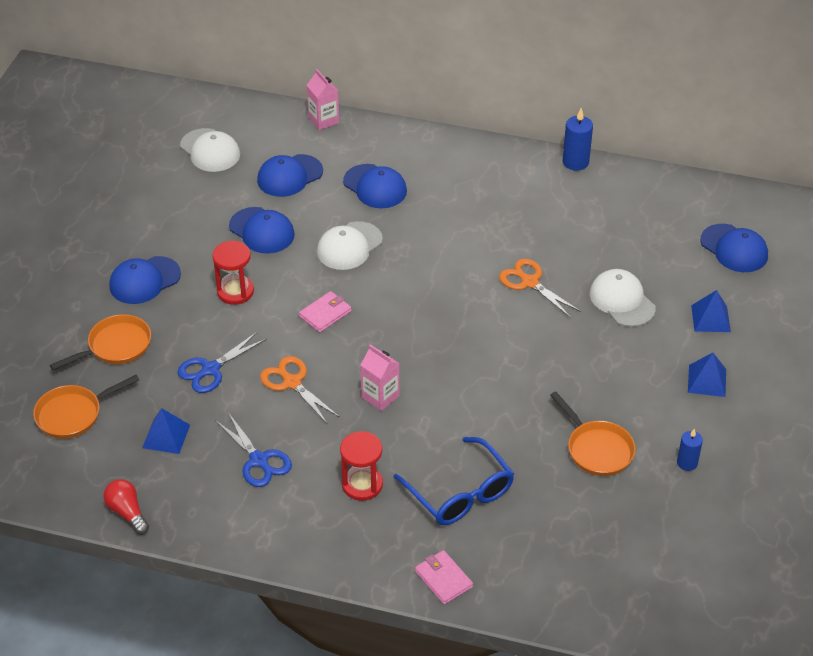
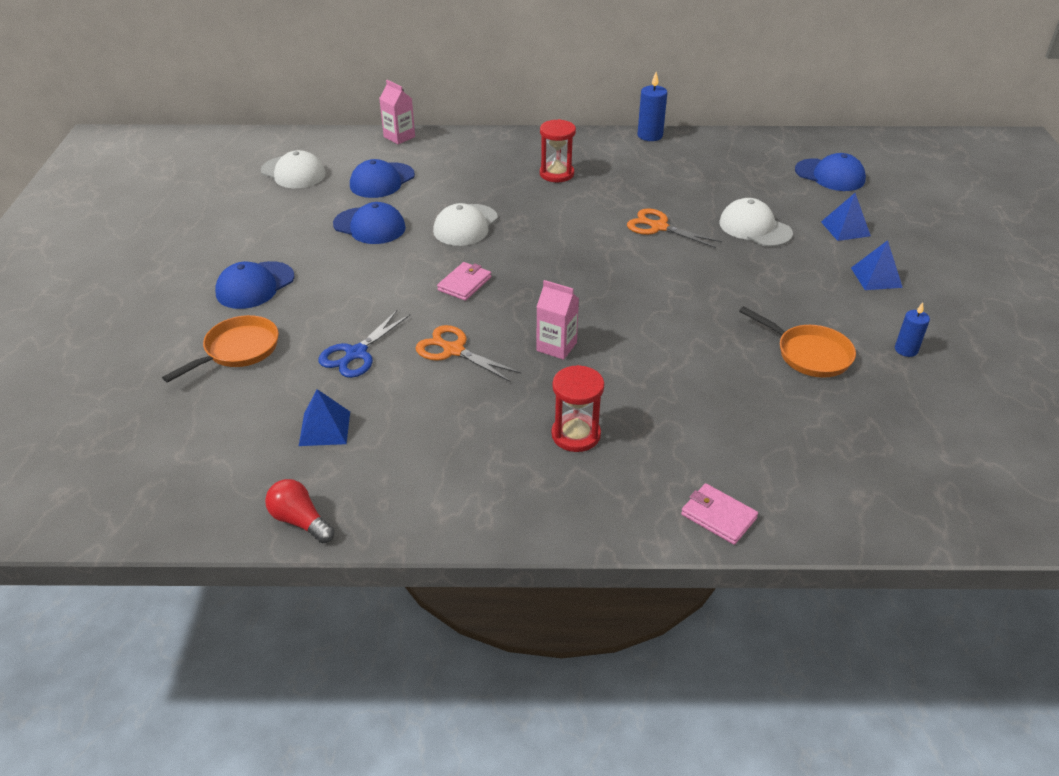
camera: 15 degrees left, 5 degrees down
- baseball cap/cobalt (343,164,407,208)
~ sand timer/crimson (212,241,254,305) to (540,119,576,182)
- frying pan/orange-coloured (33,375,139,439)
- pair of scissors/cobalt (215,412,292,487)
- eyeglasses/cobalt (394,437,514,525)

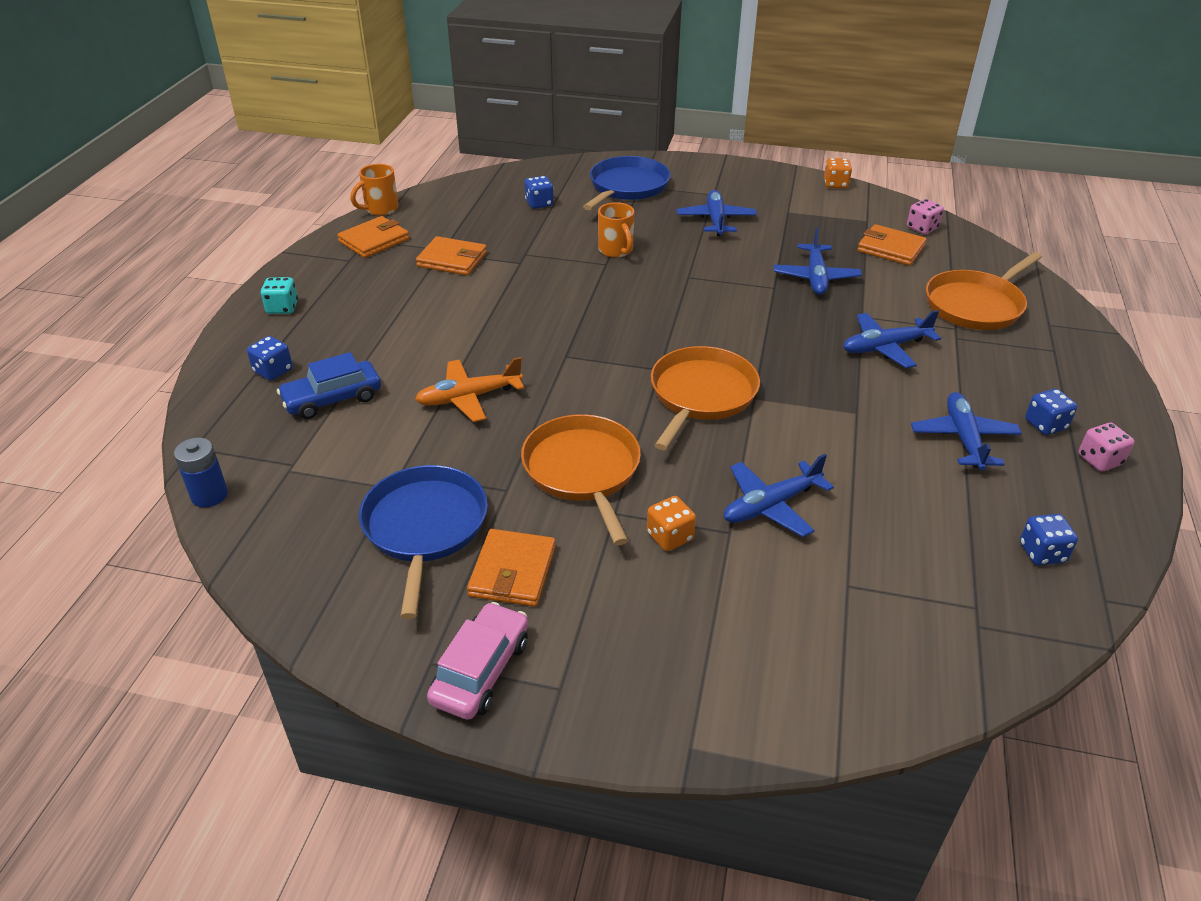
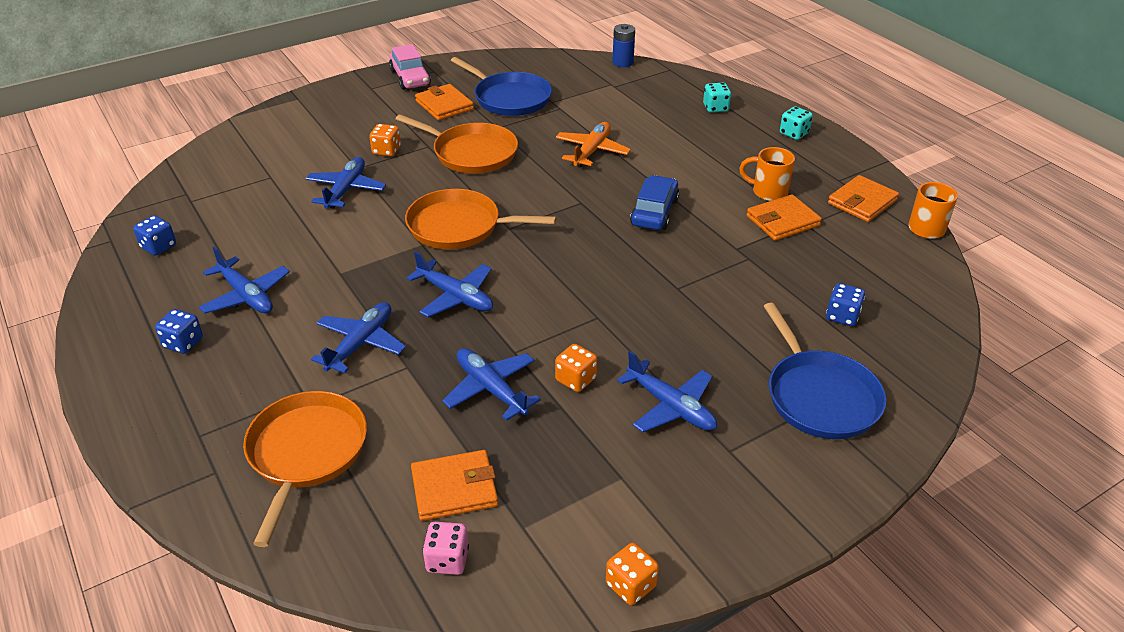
camera: 135 degrees right, 0 degrees up
~ tea mug/orange-coloured (598,202,635,258) to (739,147,795,201)
~ billfold/orange-coloured (337,216,409,258) = (828,175,899,222) 45 degrees clockwise
~ dice/cobalt (247,336,293,381) to dice/turquoise (703,83,731,112)
~ frying pan/orange-coloured (651,346,760,450) = (405,189,556,249) 120 degrees clockwise
~ automobile/cobalt (277,352,381,419) to (630,175,679,230)
- dice/rosy (1078,423,1135,471)
+ aeroplane/cobalt (407,251,493,317)
+ dice/orange-coloured (555,344,597,392)

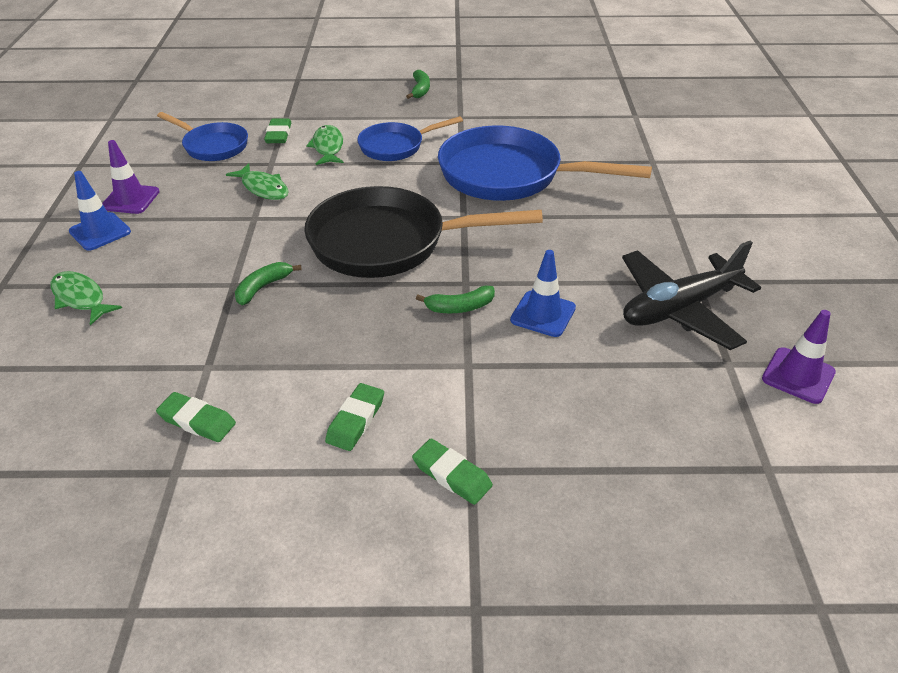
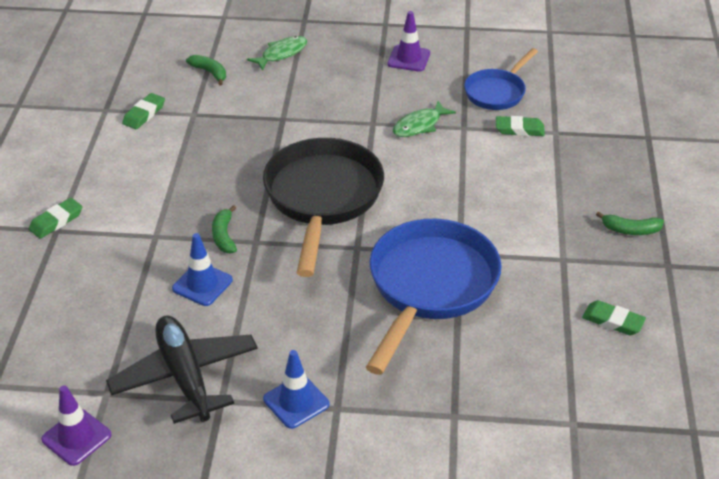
camera: 95 degrees right, 0 degrees up
- frying pan/cobalt (357,116,463,161)
- fish/leaf-green (306,125,344,165)
~ safety cone/cobalt (69,171,131,251) to (263,350,330,429)
~ banana fruit/leaf-green (235,262,302,305) to (186,55,226,85)
~ eraser/leaf-green (325,383,384,451) to (582,300,646,336)

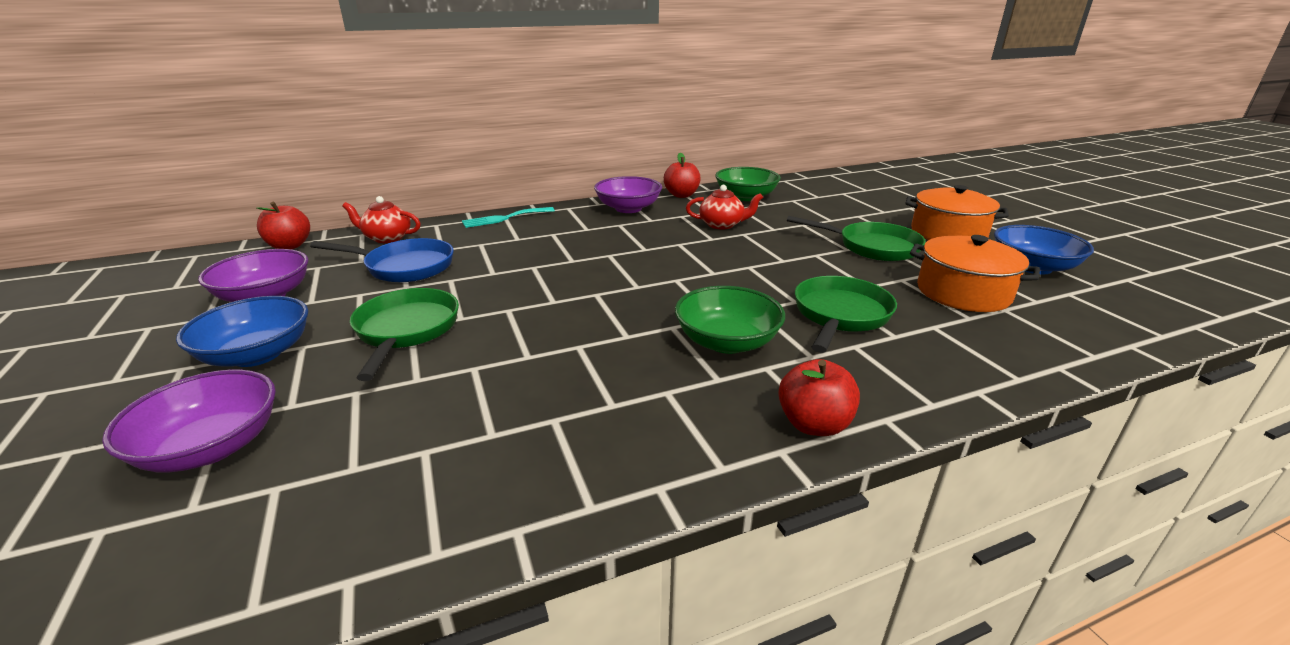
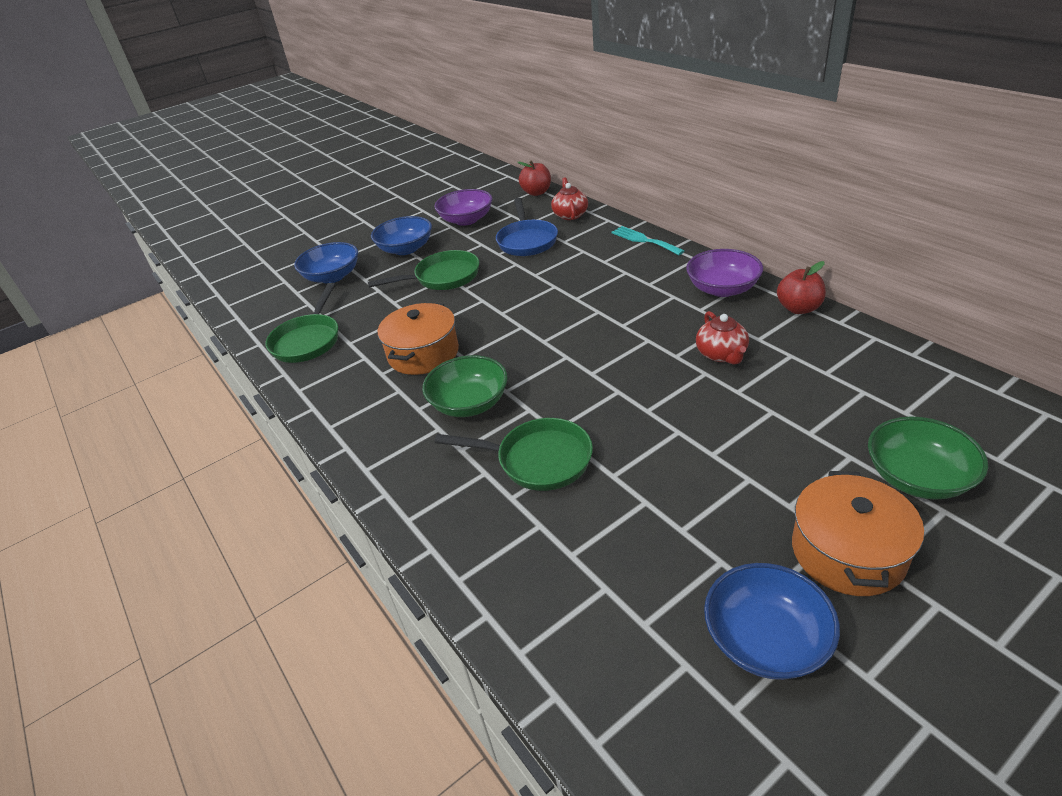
camera: 80 degrees right, 10 degrees up
~ serving bowl/leaf-green (715,167,781,201) to (868,417,988,500)
~ frying pan/leaf-green (787,216,926,261) to (266,283,338,363)
~ cooking pot/orange-coloured (910,235,1040,312) to (378,303,459,375)
- toy apple/crimson (778,359,860,436)
~ serving bowl/purple (102,370,276,473) to serving bowl/cobalt (294,242,358,284)

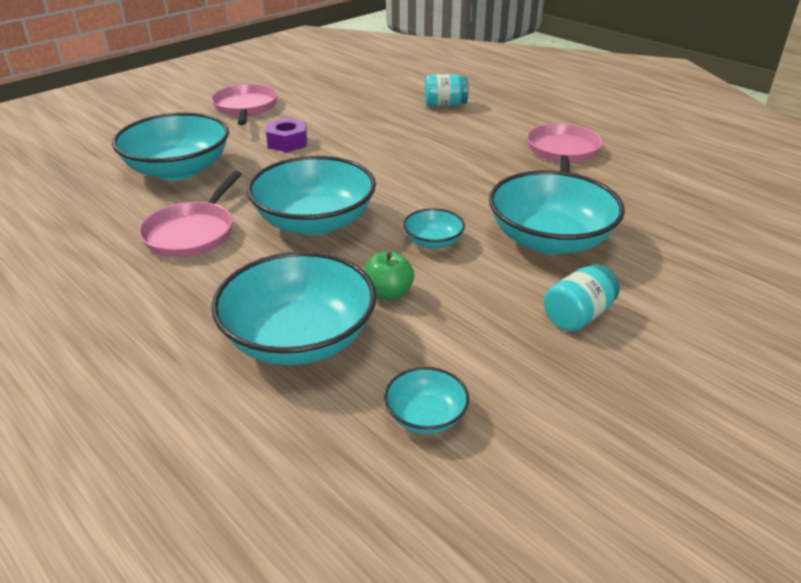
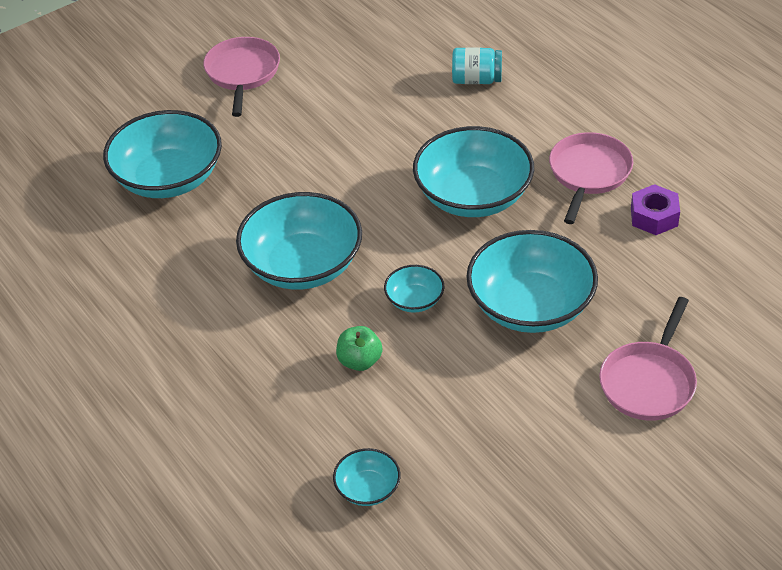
camera: 10 degrees right, 10 degrees up
~ hexagon nut/purple (266,118,307,152) to (631,184,680,235)
~ frying pan/rosy (139,171,242,258) to (599,297,697,421)
~ serving bowl/turquoise (211,251,376,365) to (413,126,534,217)
- preserve jar/turquoise (544,264,620,331)

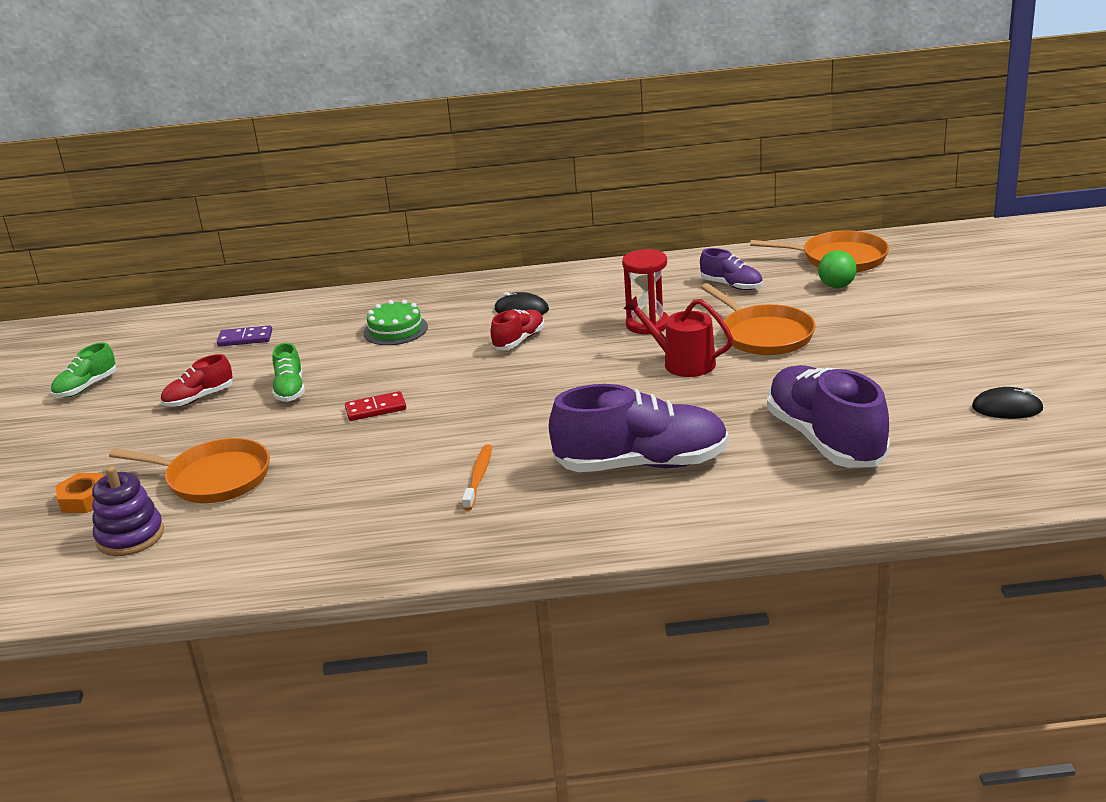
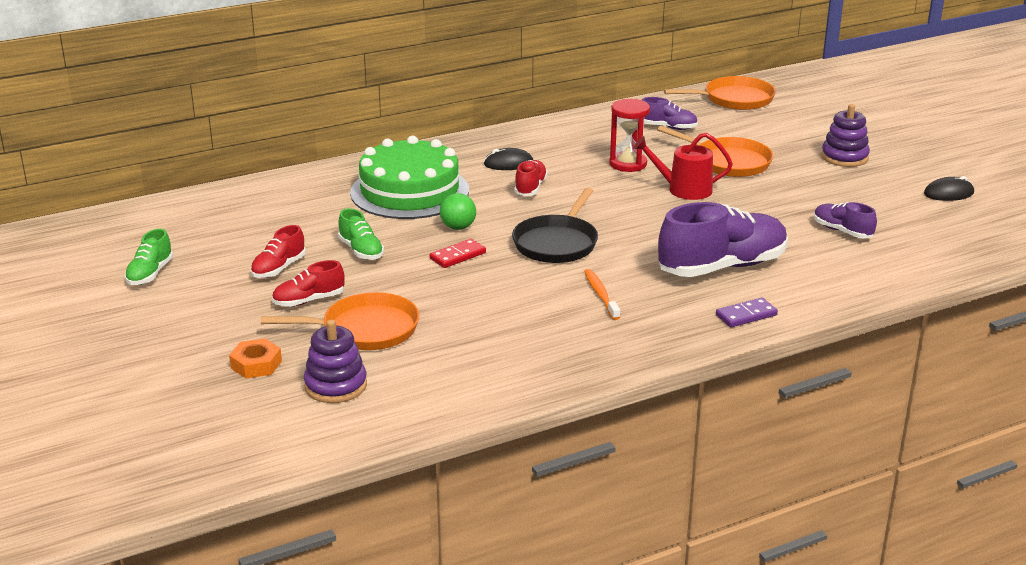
camera: 25 degrees left, 0 degrees up
~ sphere/leaf-green (818,250,857,288) to (440,193,476,230)
~ layer cake/leaf-green (363,300,428,345) = (350,136,469,219) x2.00
~ domino/purple (217,325,272,347) to (716,298,778,328)
~ shoe/purple (767,365,890,468) = (814,202,877,238) x0.50
+ ring stacker/purple (821,104,870,167)
+ frying pan/ebony (512,188,598,263)
+ shoe/crimson (272,260,345,307)

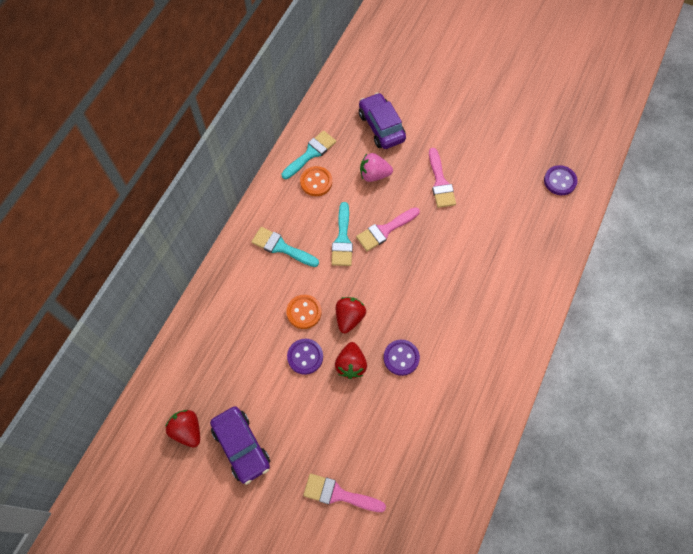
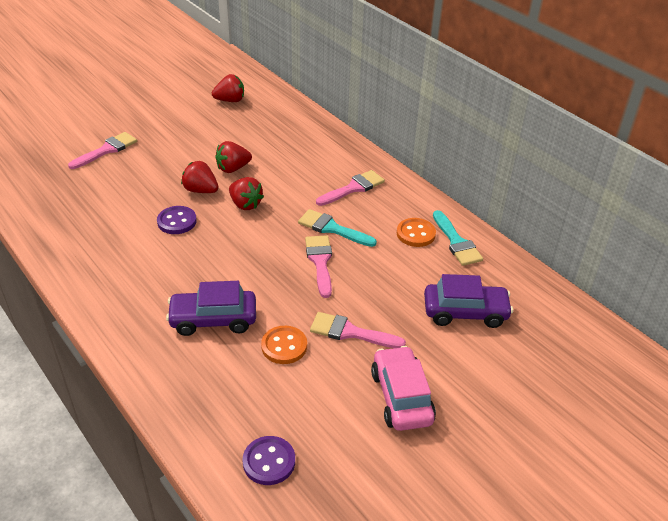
camera: 115 degrees right, 25 degrees down
- toy strawberry/rosy (360,153,393,182)
~ brush/turquoise (252,227,319,267) to brush/rosy (316,170,385,206)
~ button/orange-coloured (286,295,322,329) to (261,326,307,364)
~ button/purple (287,339,323,375) to toy strawberry/crimson (216,141,252,173)
~ automobile/purple (210,406,270,485) to (166,281,256,336)
+ automobile/rosy (371,346,436,431)

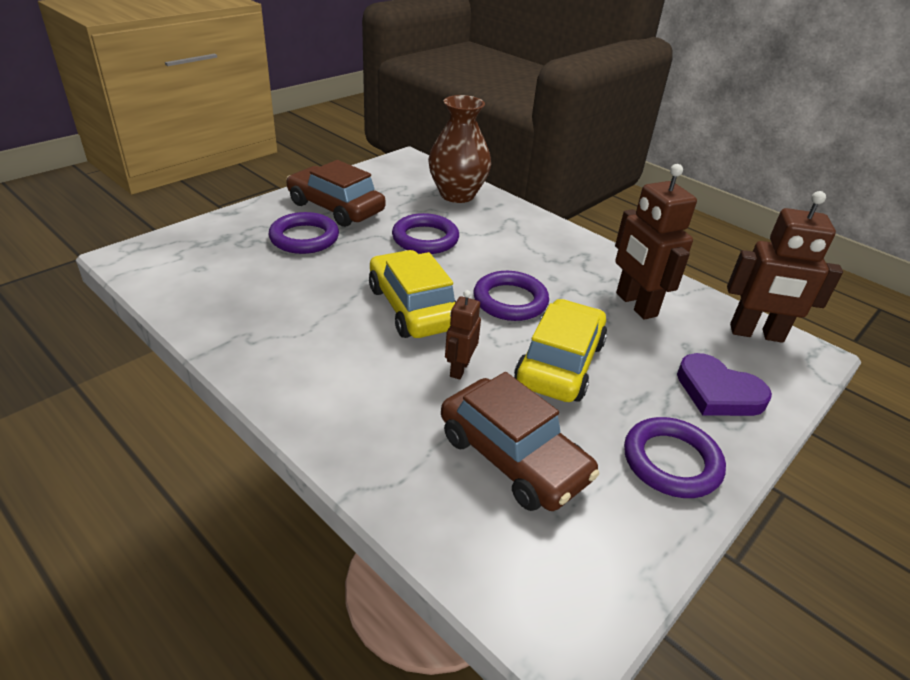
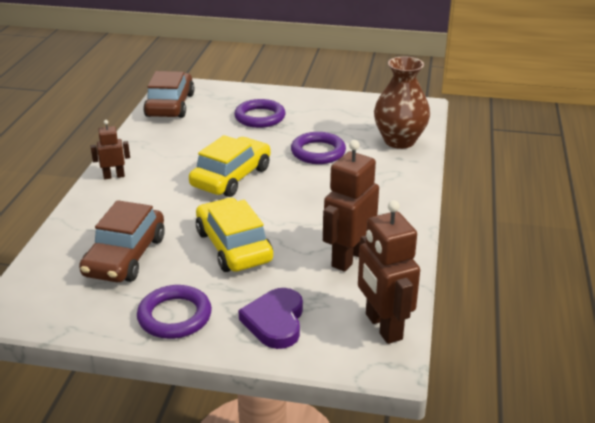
camera: 60 degrees right, 5 degrees down
~ automobile/brown (286,160,385,227) to (143,71,195,118)
- ring/purple (474,271,549,321)
~ robot figure/brown (445,290,481,379) to (91,120,130,179)
~ automobile/bright yellow (514,299,607,402) = (196,198,273,272) 105 degrees counterclockwise

